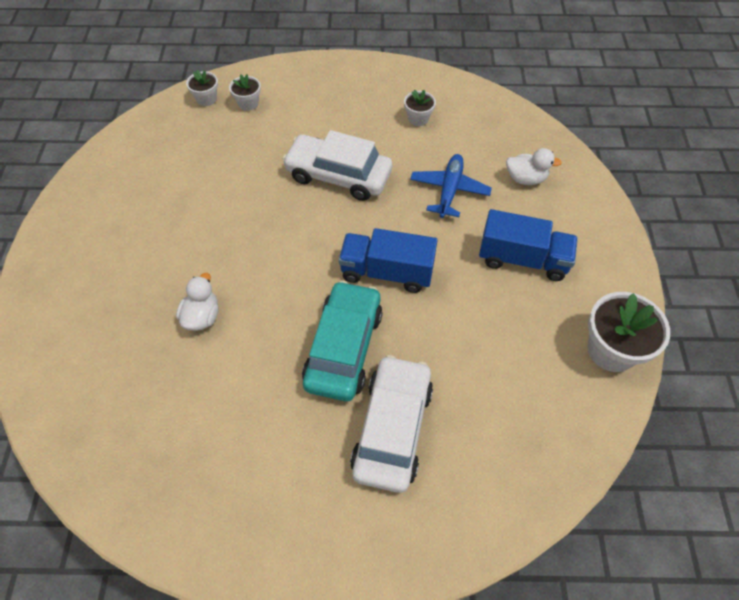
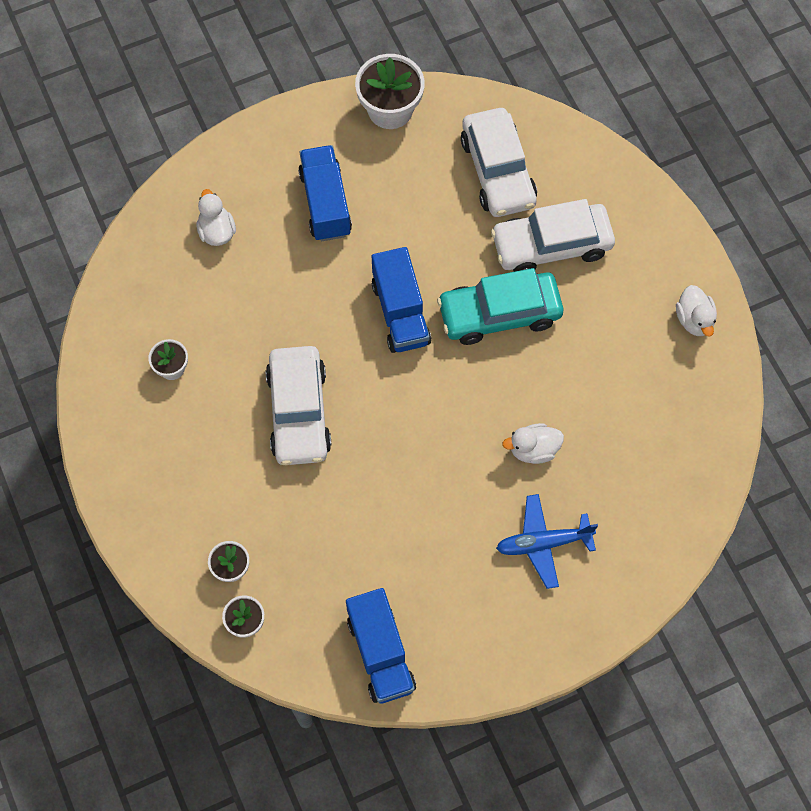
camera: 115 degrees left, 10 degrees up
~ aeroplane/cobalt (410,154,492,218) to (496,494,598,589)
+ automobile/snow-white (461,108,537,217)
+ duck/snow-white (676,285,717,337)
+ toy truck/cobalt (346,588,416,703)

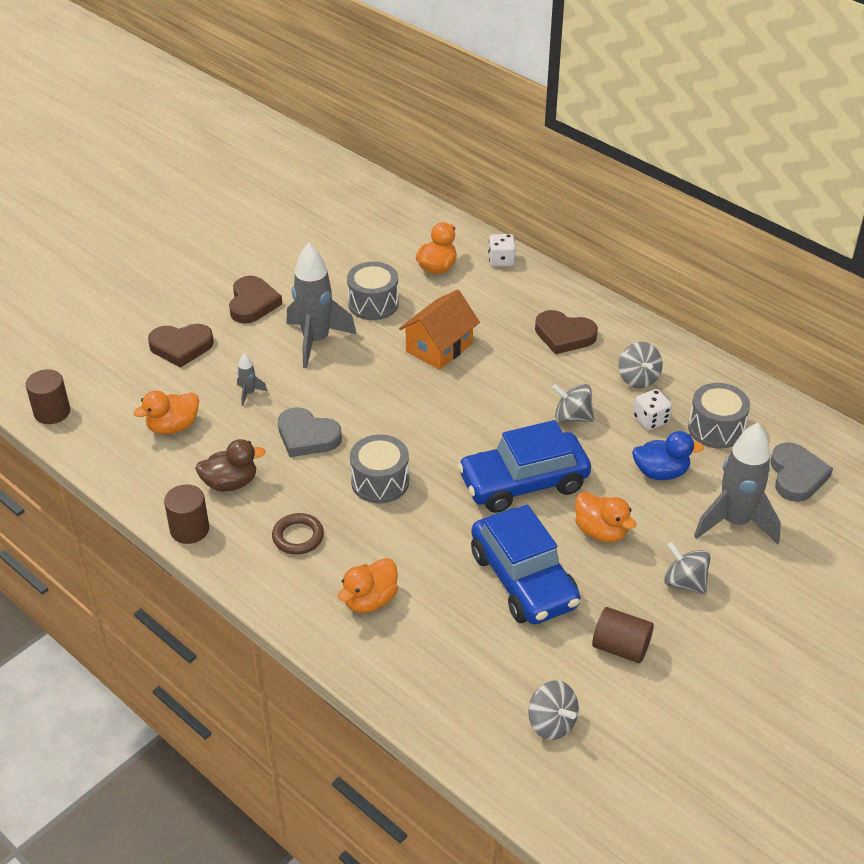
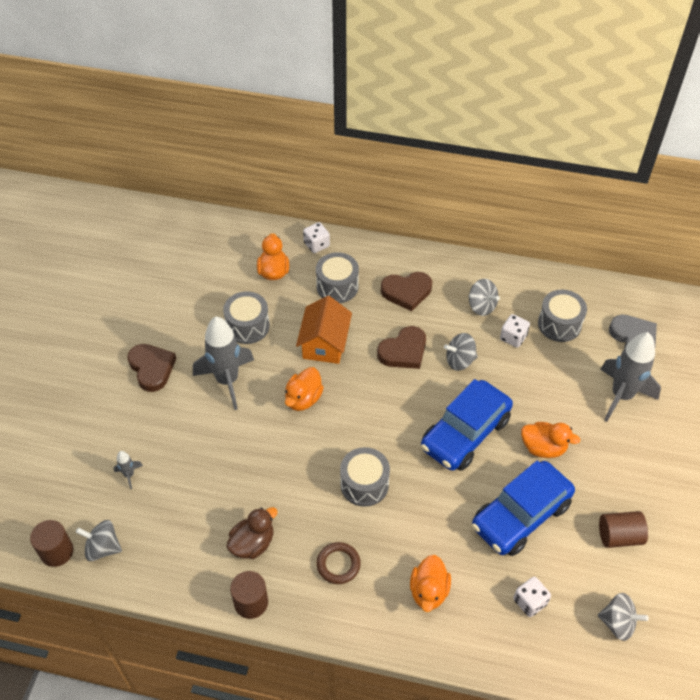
camera: 30 degrees left, 10 degrees up
~ heart/brown (148,324,214,367) to (377,326,426,369)
~ toy rocket/gray (237,353,267,406) to (114,451,143,489)
~ duck/orange-coloured (134,390,199,435) to (285,367,324,411)
- heart/gray (278,407,342,457)
- duck/cobalt (632,431,704,480)
~ automobile/cobalt (471,505,580,624) = (472,461,575,556) 105 degrees clockwise
~ whirligig/gray (664,542,711,595) to (76,520,122,561)
+ drum/gray (316,252,359,303)
+ dice/snow-white (513,577,551,617)

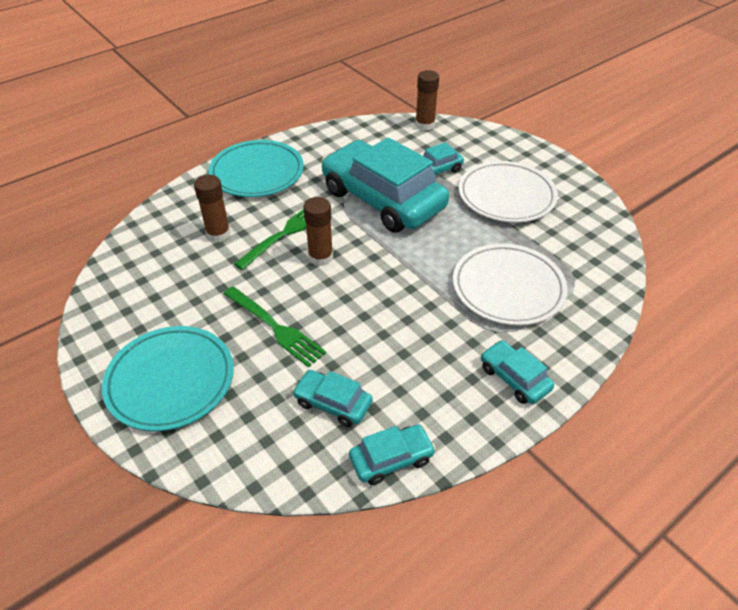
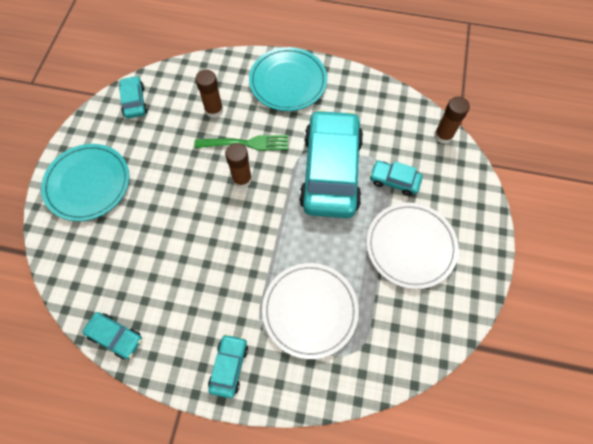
camera: 50 degrees right, 20 degrees up
- dinner fork/leaf-green (223,286,326,368)
~ automobile/turquoise (292,370,373,427) to (119,76,148,119)

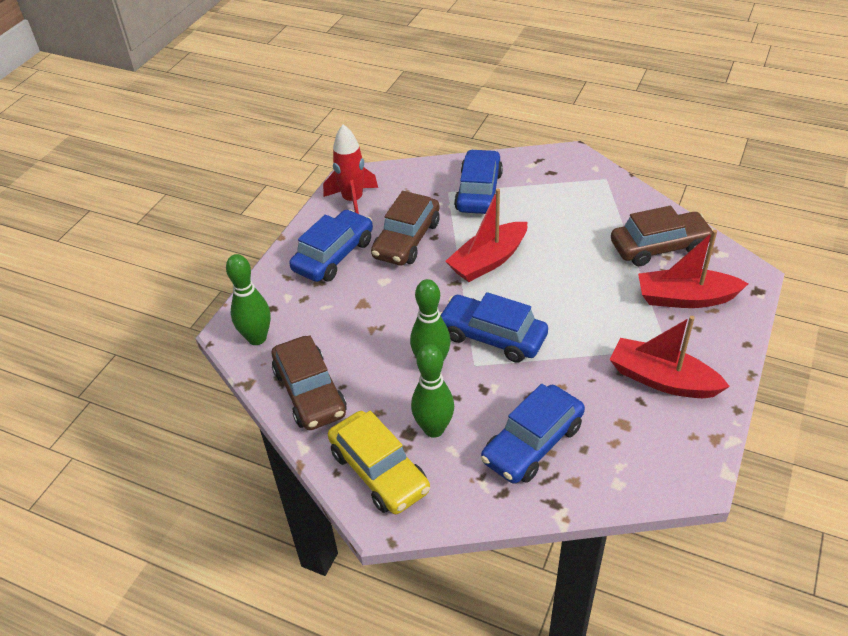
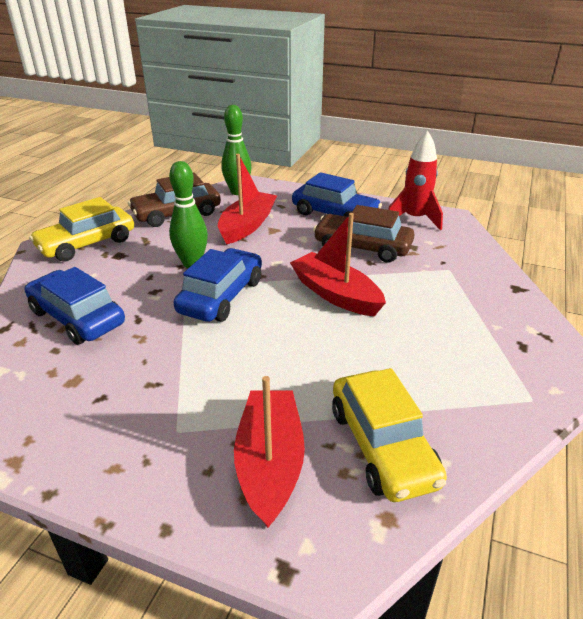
camera: 85 degrees right, 10 degrees down
- automobile/cobalt (454,149,503,214)
~ automobile/brown (611,206,714,266) to automobile/bright yellow (332,368,447,502)
~ sailboat/crimson (610,316,730,398) to (218,154,277,244)
- bowling pin/leaf-green (411,344,454,438)

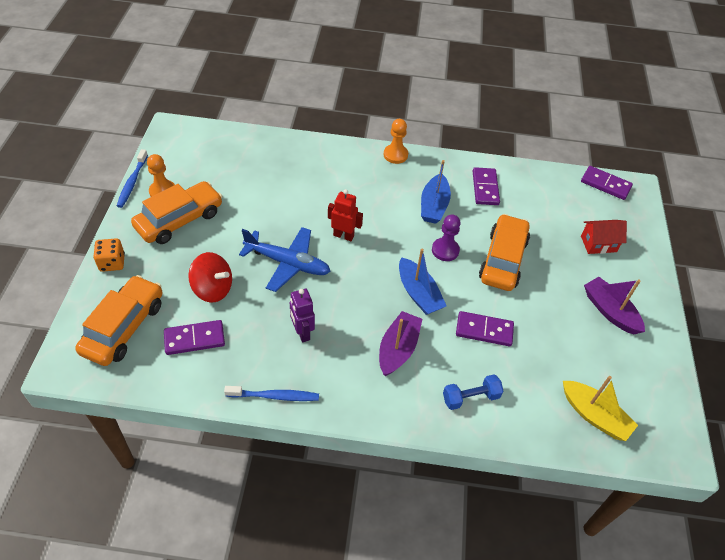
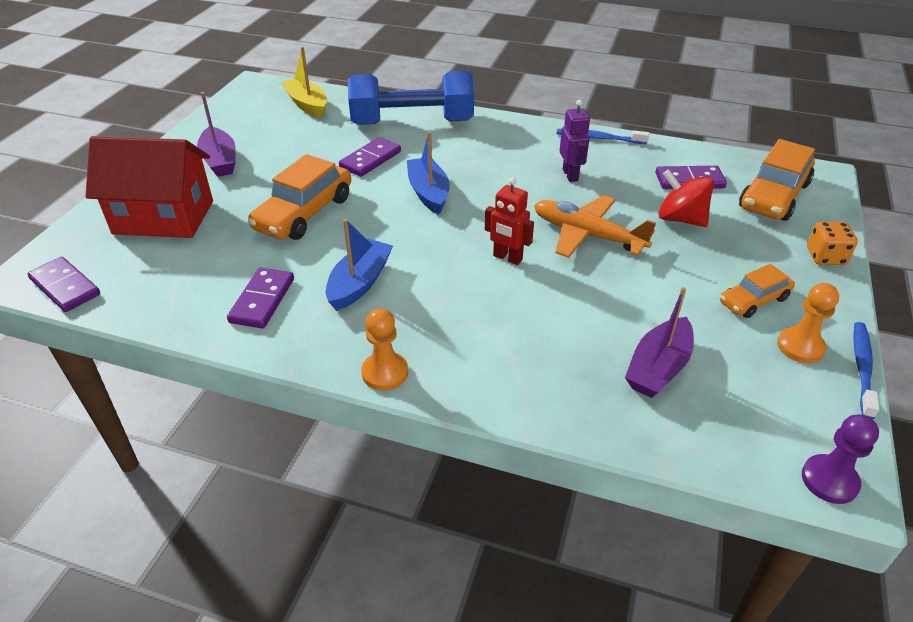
camera: 165 degrees left, 10 degrees down
~ automobile/orange-coloured (131,181,223,244) = (720,264,795,318) x0.58
~ game pawn/purple (432,214,461,261) to (802,414,879,504)
~ house/crimson (581,220,627,254) = (85,136,213,238) x1.97
~ aeroplane/cobalt (239,227,331,292) to aeroplane/orange-coloured (534,195,656,258)
~ sailboat/purple (379,311,422,376) to (625,287,694,398)
~ domino/purple (456,311,514,346) = (339,137,401,177) 75 degrees counterclockwise
~ hand weight/cobalt (443,375,504,410) = (348,71,474,125) x2.26

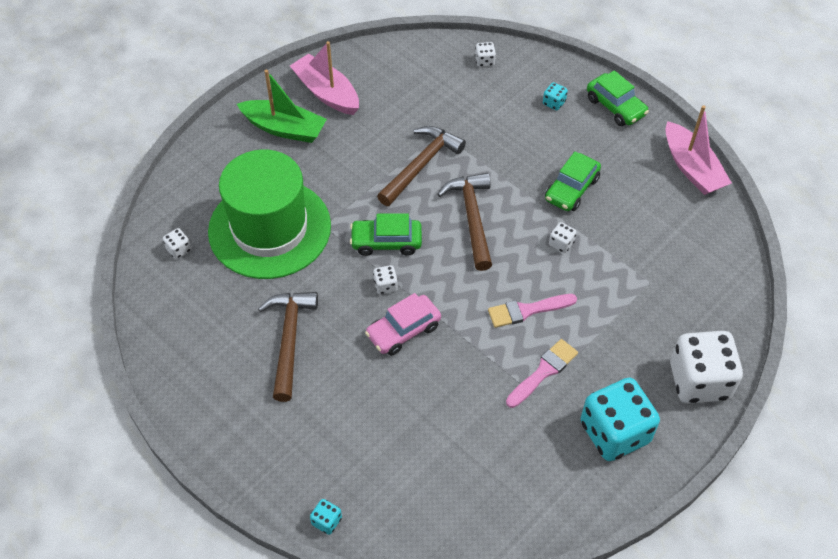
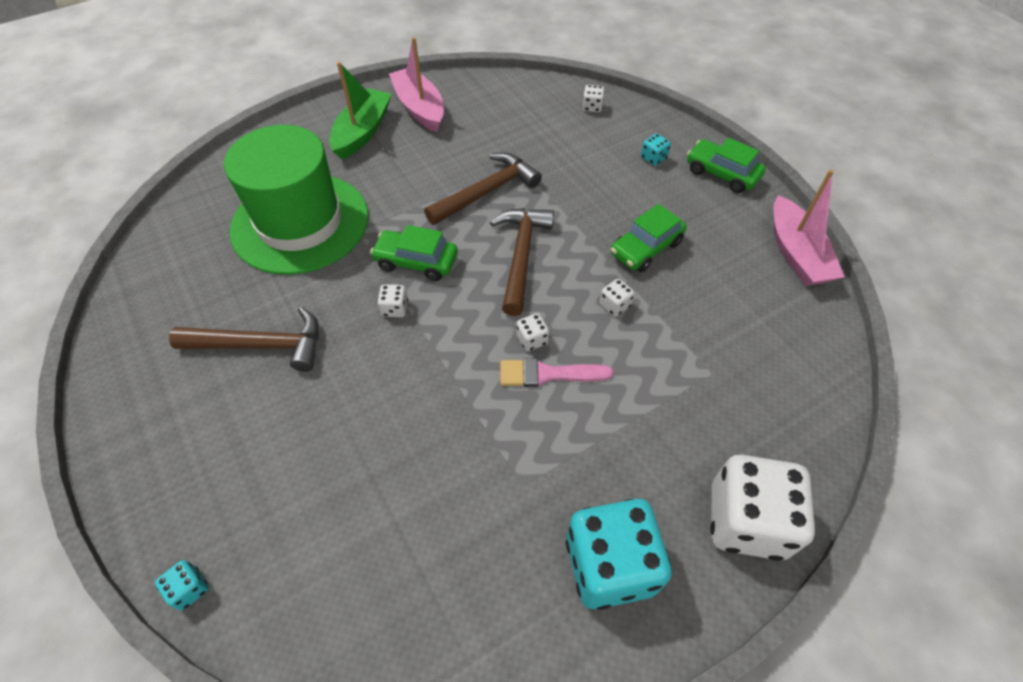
camera: 15 degrees right, 0 degrees up
~ sailboat/leaf-green (237,70,327,143) = (329,62,391,160) 105 degrees counterclockwise
~ automobile/leaf-green (587,70,649,126) = (687,138,766,193) 150 degrees clockwise
~ dice/snow-white (163,228,192,259) to (516,313,549,351)
~ carpenter's hammer/brown (258,292,318,402) = (169,307,319,372) 75 degrees clockwise
- automobile/rosy (365,293,441,356)
- brush/rosy (506,339,578,408)

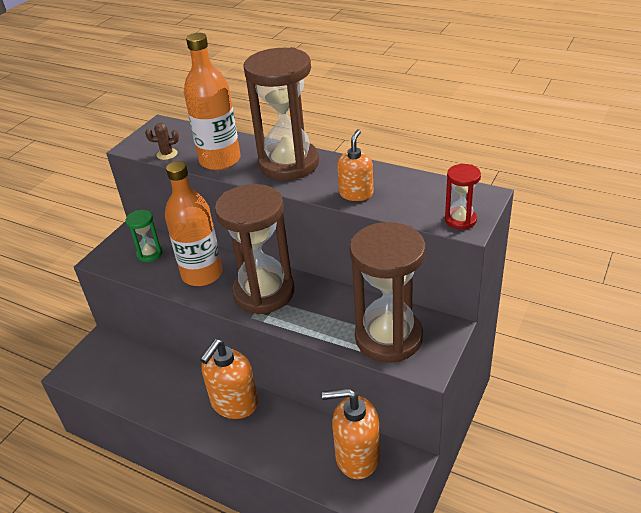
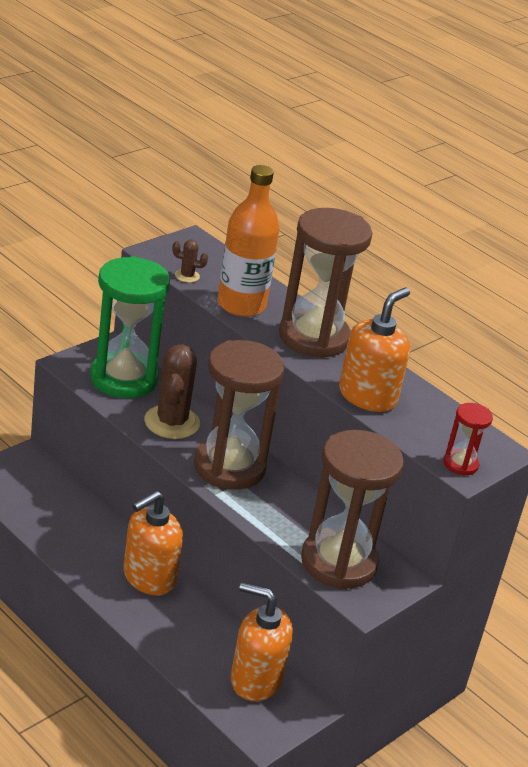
camera: 10 degrees right, 5 degrees down
~ pump bottle/orange-coloured (337,129,374,201) = (339,287,410,412) x1.58
~ drink bottle/orange-coloured (165,161,223,286) to prickly plant/brown (144,344,200,439)
~ sand timer/leaf-green (126,210,163,262) = (90,256,170,398) x2.21

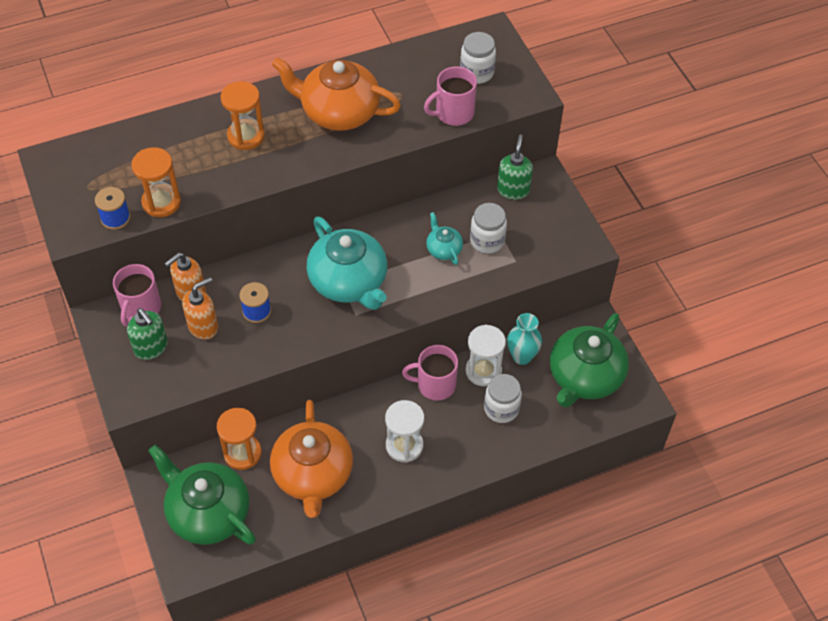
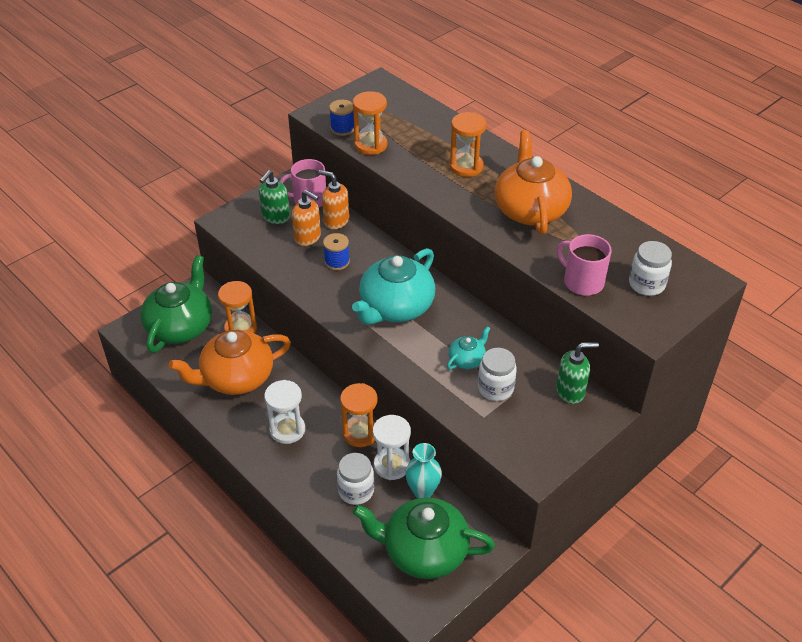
camera: 70 degrees right, 10 degrees down
~ tea mug/rosy (402,345,458,401) to sand timer/orange-coloured (340,383,378,447)

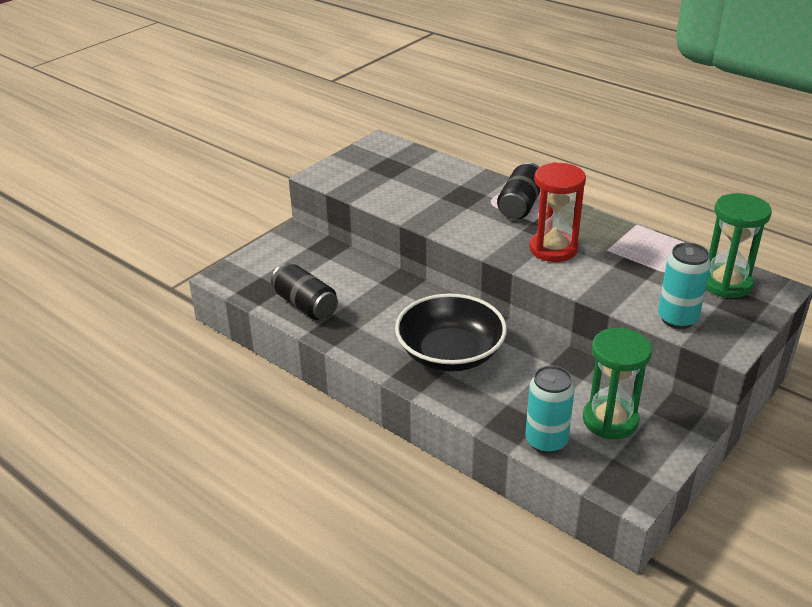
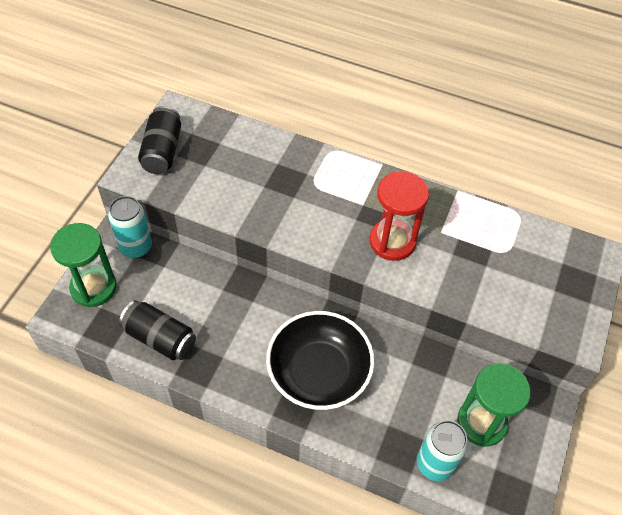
camera: 20 degrees left, 20 degrees up
~ can/ebony (497,162,540,219) to (138,106,181,174)
~ sand timer/leaf-green (706,193,772,298) to (50,223,117,307)
~ can/turquoise (658,243,711,329) to (108,196,152,258)

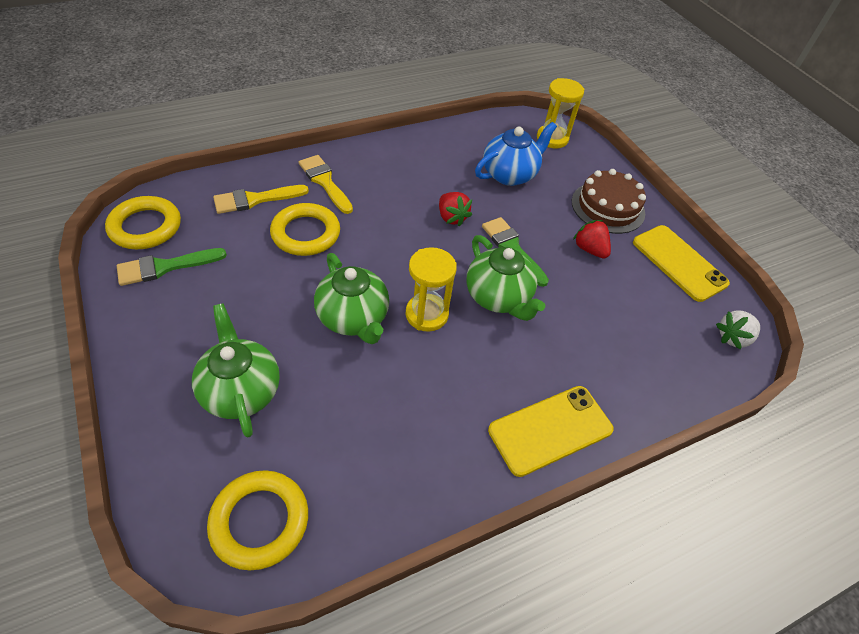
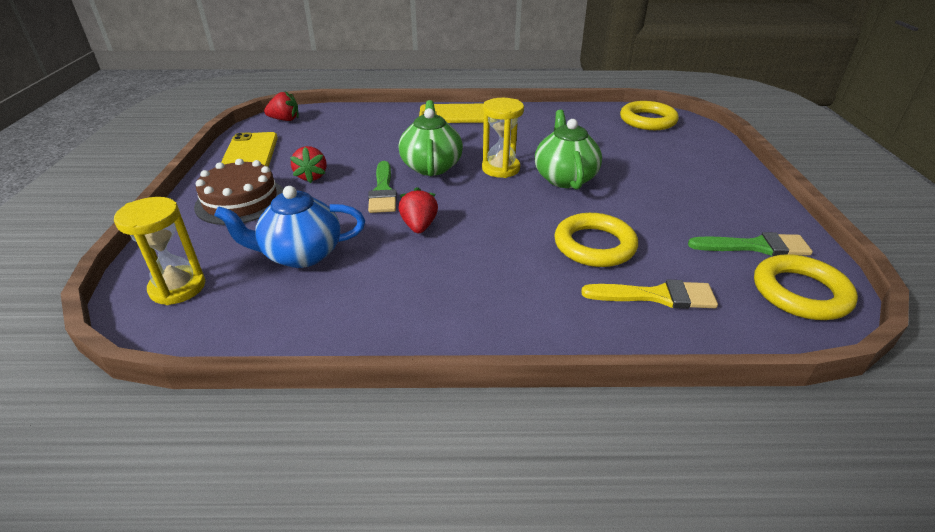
camera: 150 degrees left, 15 degrees down
- brush/bright yellow (299,155,353,214)
- china teapot/leaf-green (192,303,280,437)
~ toy strawberry/snow-white (716,310,760,350) to toy strawberry/crimson (264,91,299,121)

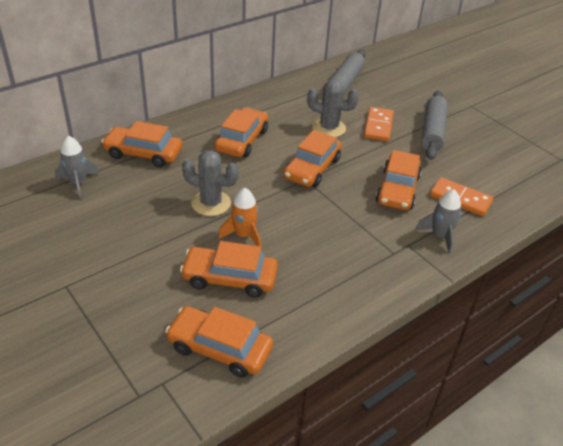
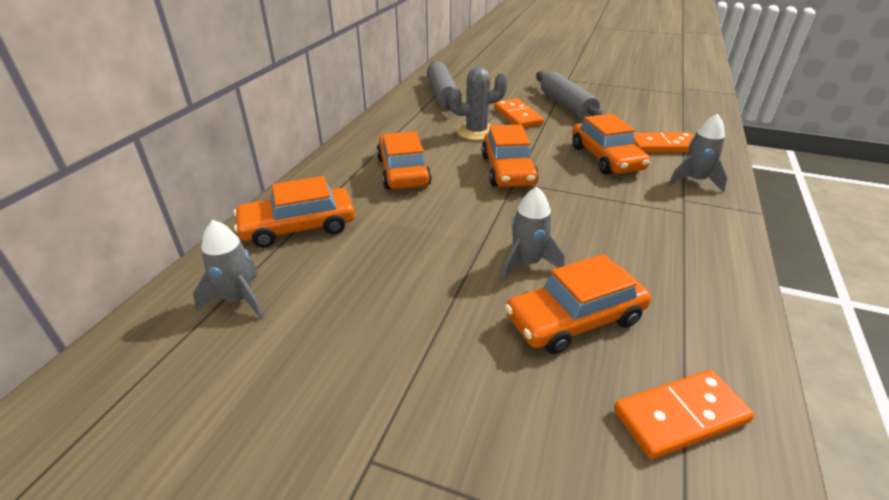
camera: 30 degrees left, 5 degrees down
- prickly plant/gray (182,150,239,216)
~ toy rocket/orange-coloured (218,188,261,246) to toy rocket/gray (502,187,565,281)
~ automobile/orange-coloured (165,306,273,378) to domino/orange-coloured (614,370,755,459)

